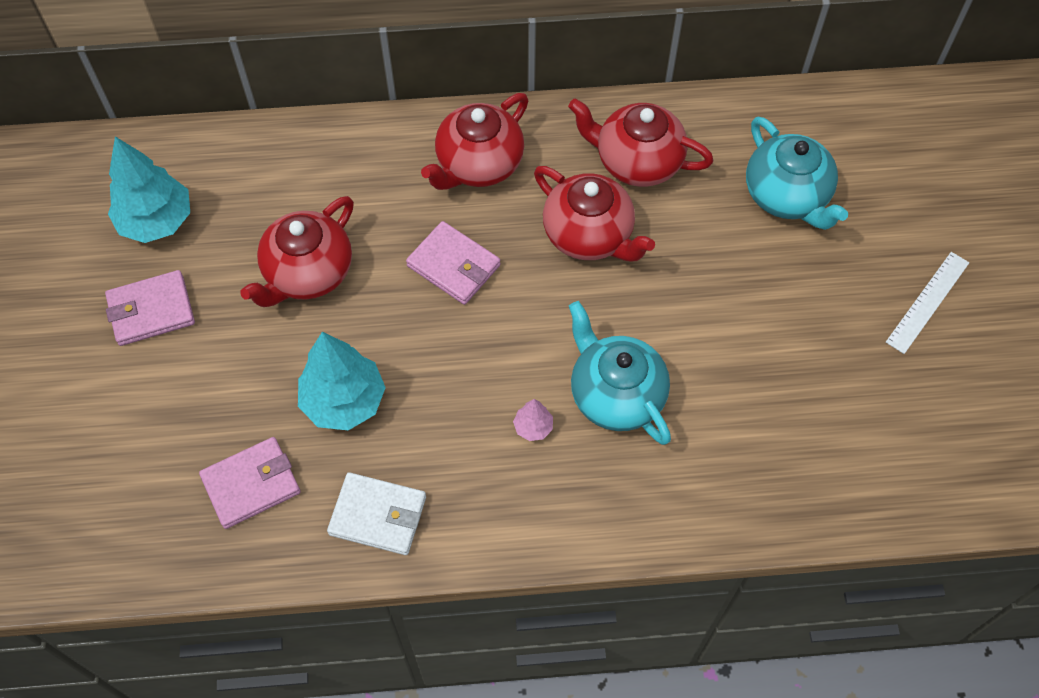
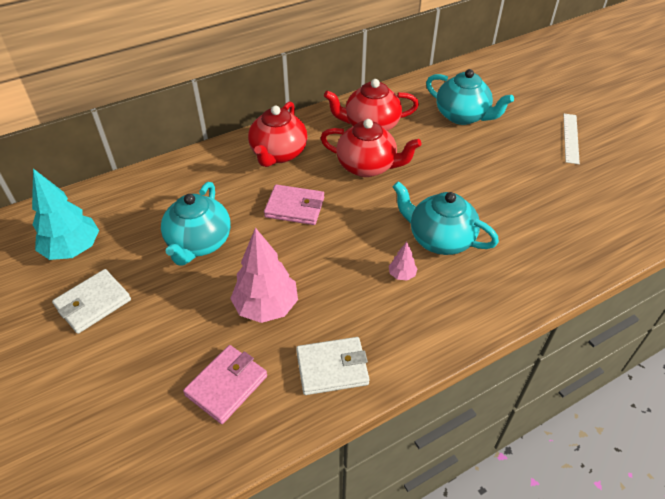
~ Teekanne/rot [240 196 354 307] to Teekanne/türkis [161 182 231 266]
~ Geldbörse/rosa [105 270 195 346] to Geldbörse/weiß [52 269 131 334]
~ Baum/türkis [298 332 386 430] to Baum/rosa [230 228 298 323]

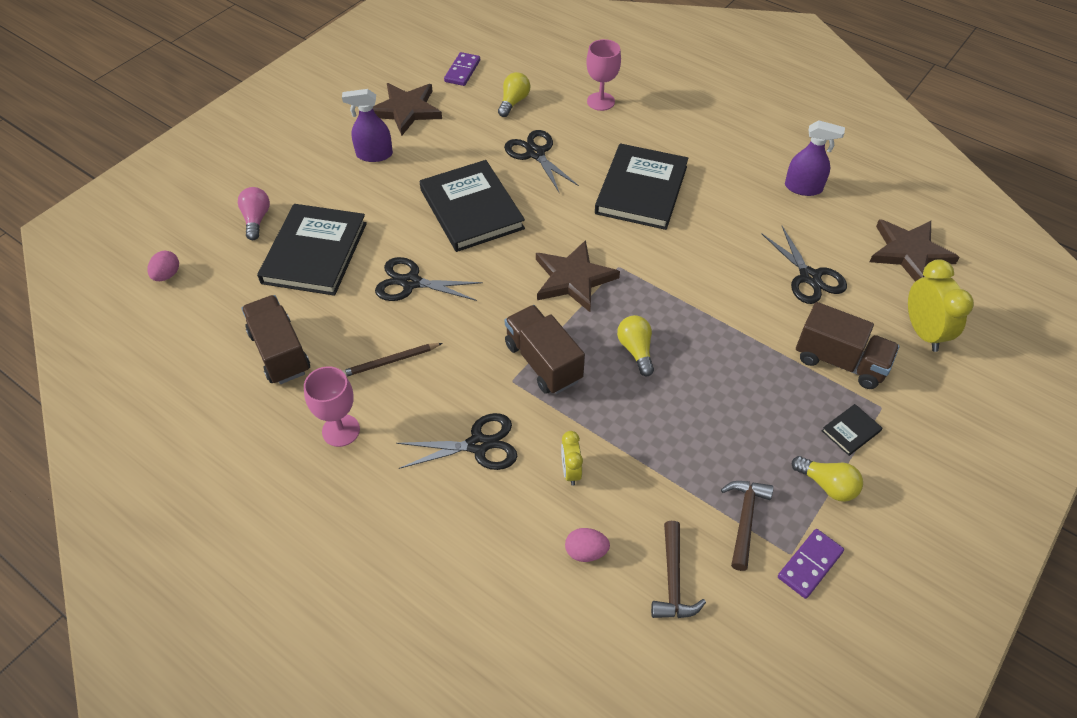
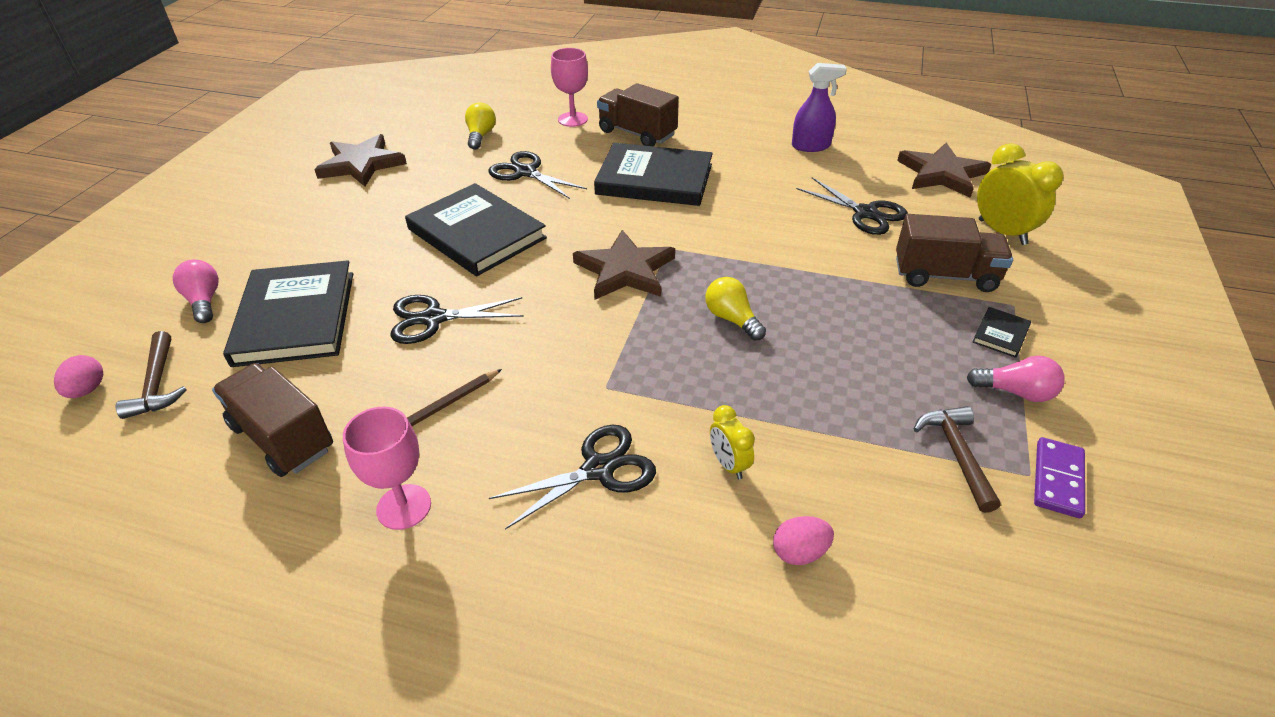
- Dominostein/lila [444 52 480 86]
- Sprühflasche/lila [342 89 393 162]
~ Buch/schwarz [595 143 688 230] = [594 143 713 206] 75 degrees counterclockwise
~ Lastwagen/braun [505 305 585 394] to [597 83 679 146]
~ Glühbirne/gelb [792 456 863 502] to Glühbirne/rosa [967 356 1064 402]
~ Hammer/braun [651 521 706 618] to [116 331 187 419]

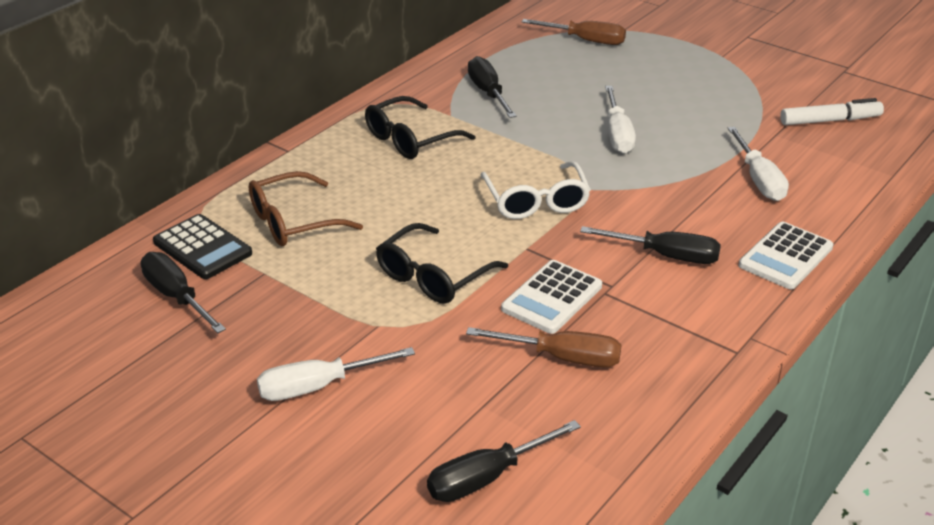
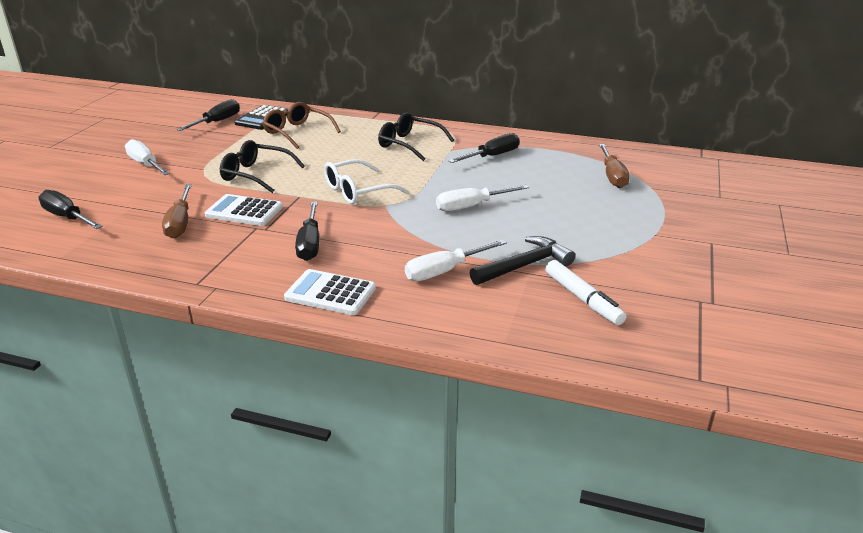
+ Hammer/schwarz [469 236 575 285]

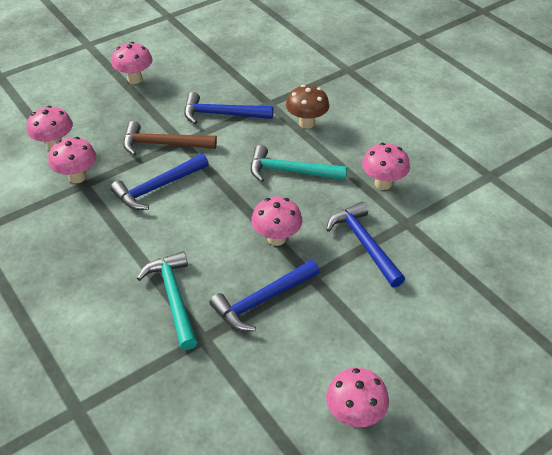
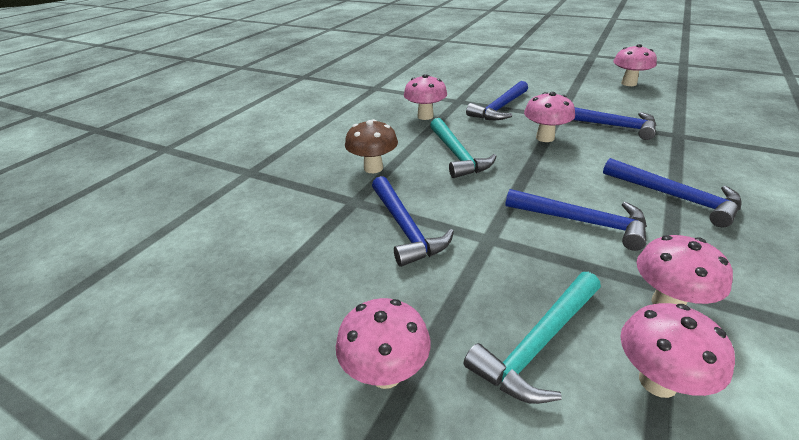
- Hammer/braun [123 121 217 155]
~ Hammer/türkis [137 251 197 350] to [464 272 601 404]
+ Hammer/blau [603 158 742 227]

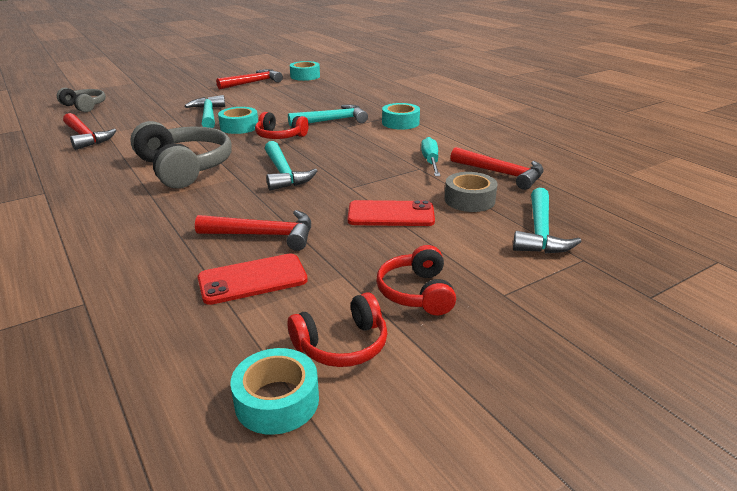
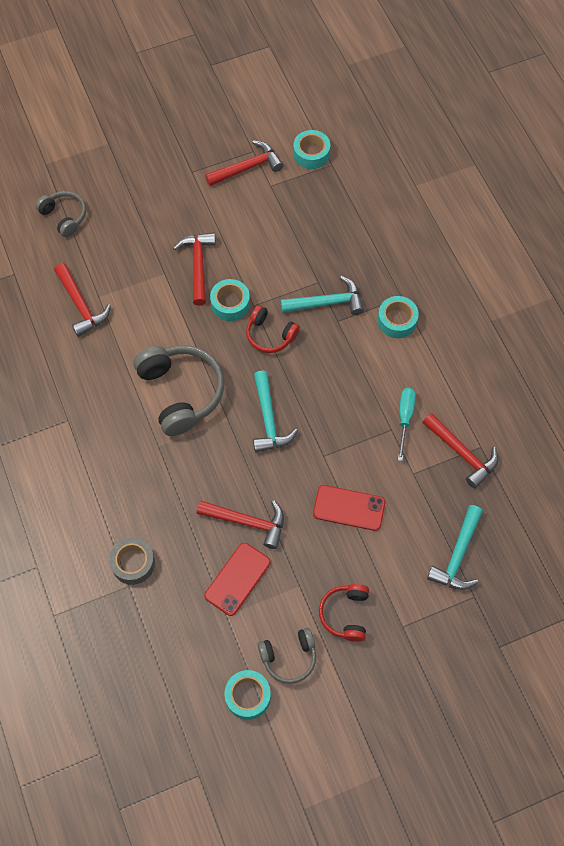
~ Hammer/türkis [185 95 225 128] to Hammer/rot [173 233 216 306]
~ Klebeband/grau [445 172 498 212] to [109 538 155 585]
~ Handy/rot [198 254 308 305] = [204 543 271 616] 45 degrees counterclockwise
~ Kopfhörer/rot [288 292 388 367] to Kopfhörer/grau [258 628 316 684]

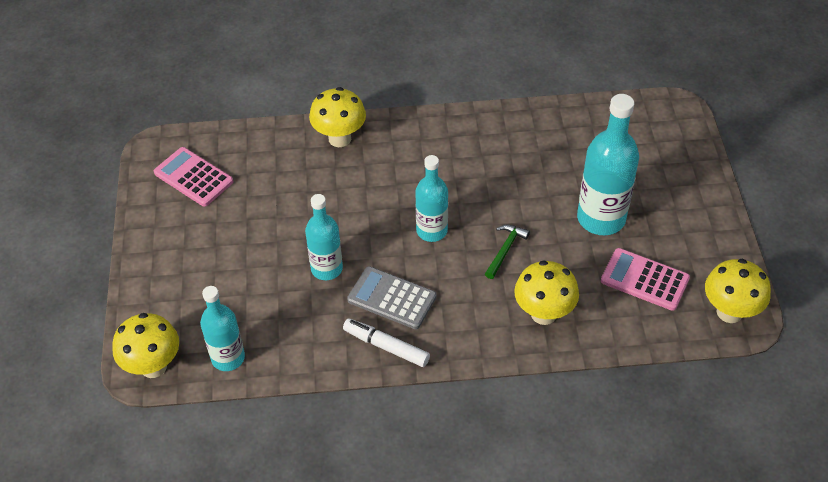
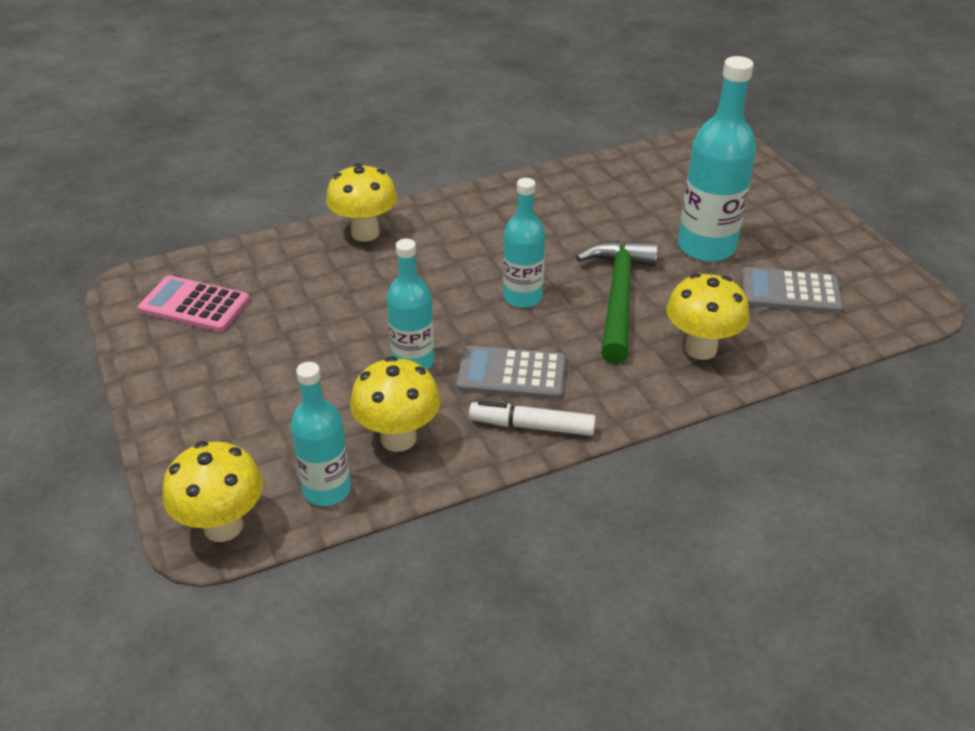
~ Hammer/grün [485 225 530 279] = [576 240 658 364] x2.05
~ Taschenrechner/rosa [601 248 690 311] to Taschenrechner/grau [741 267 843 314]
~ Pilz/gelb [705 259 771 323] to [350 356 441 452]

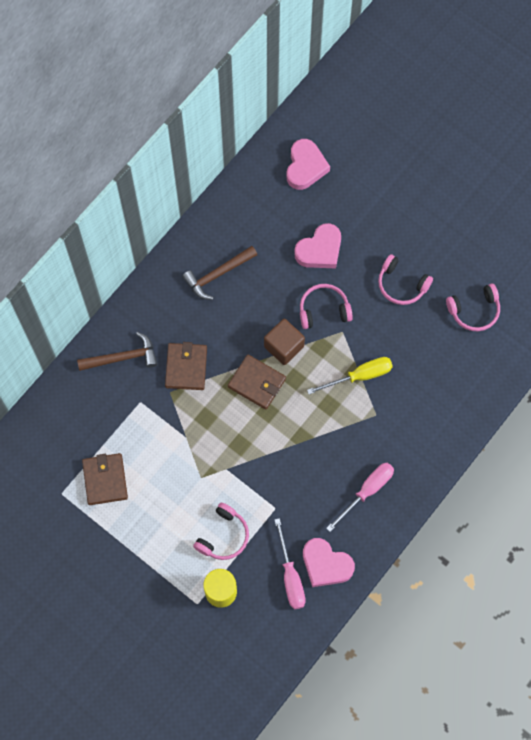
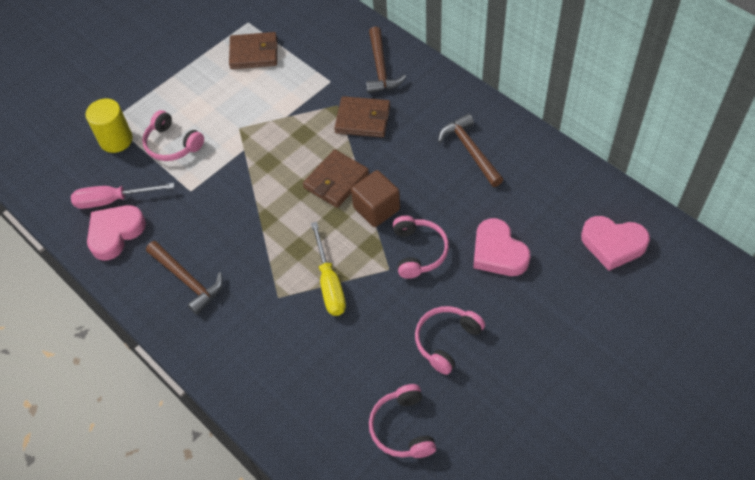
~ Schraubenzieher/rosa [326 463 394 532] to Hammer/braun [146 241 223 315]

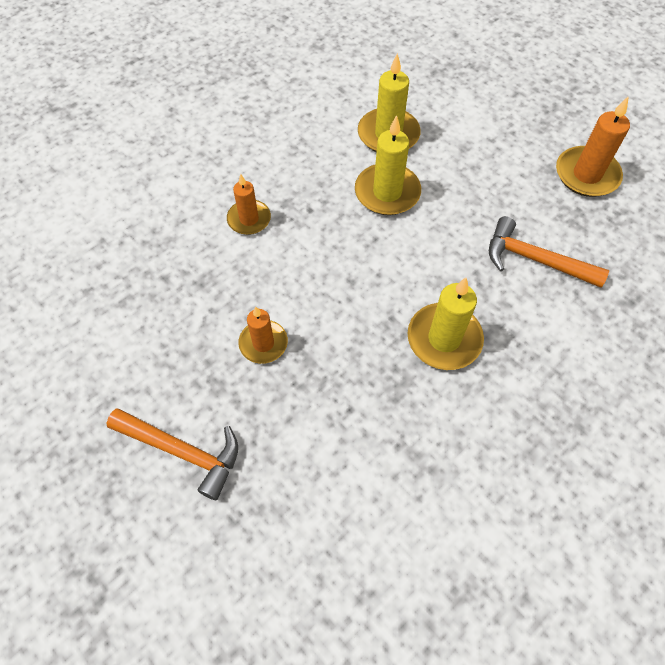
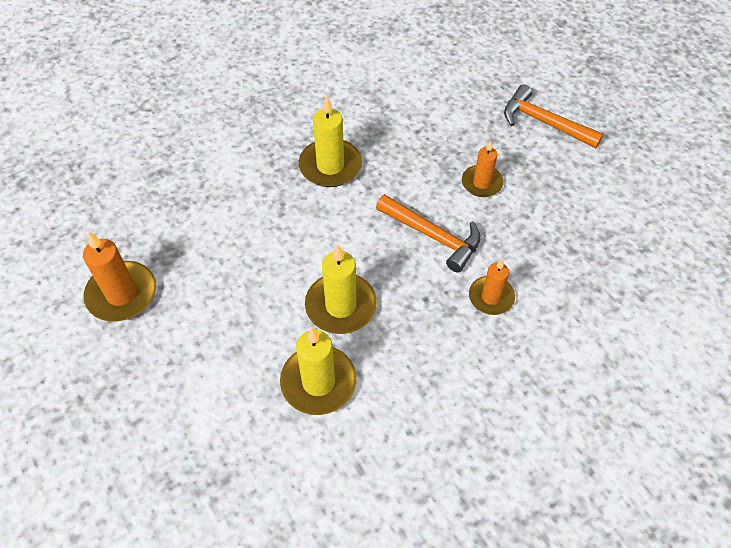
~ Hammer/orange [489 216 609 288] to [376 194 481 273]

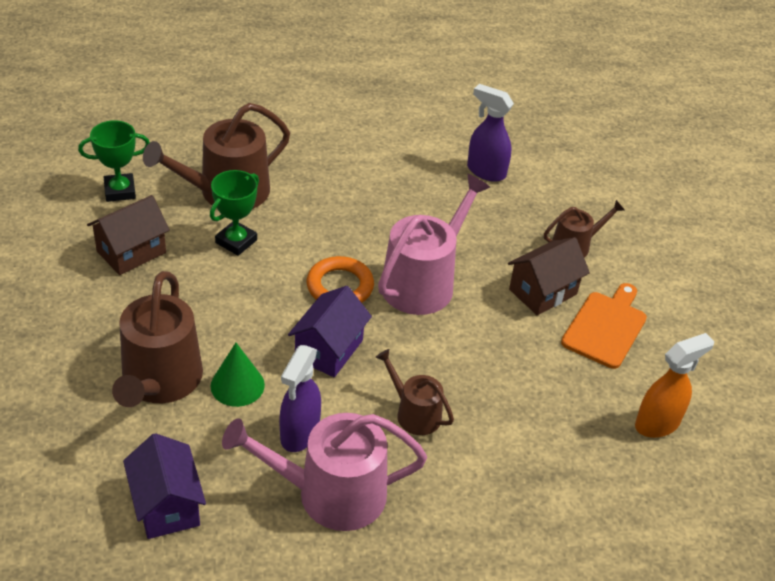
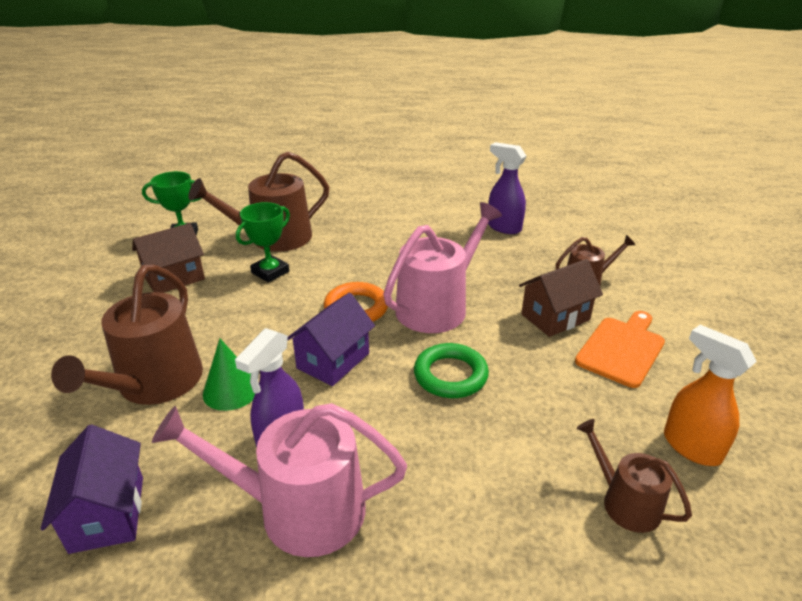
~ Sprühflasche/orange [635 333 714 438] = [664 325 757 466] 105 degrees counterclockwise
~ Gießkanne/braun [375 349 454 435] to [577 419 692 533]
+ Ring/grün [414 343 489 398]

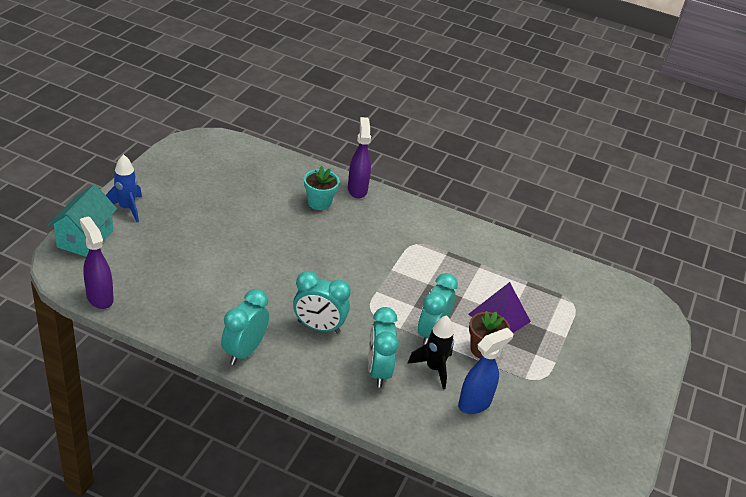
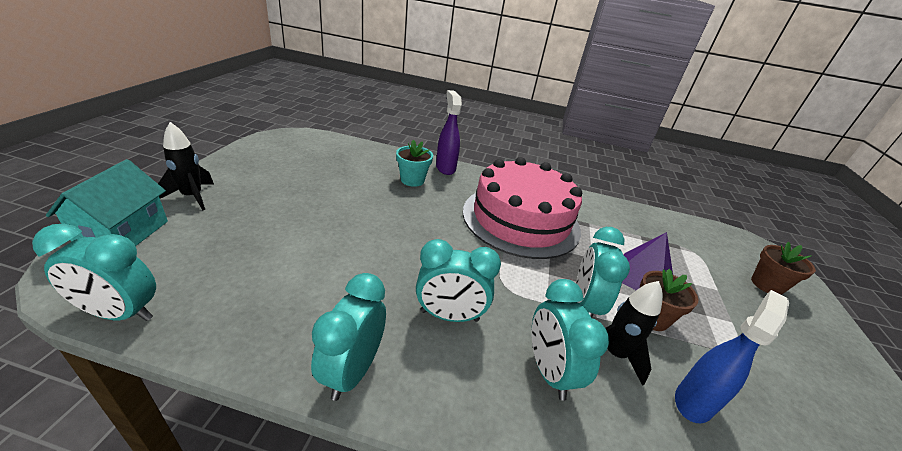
~ Rakete/blau [106 154 142 222] to Rakete/schwarz [158 122 214 210]
~ Sprühflasche/lila [80 216 114 309] to Wecker/türkis [32 224 156 321]
+ Kuchen/rosa [463 157 582 259]
+ Blumentopf/braun [751 241 816 295]

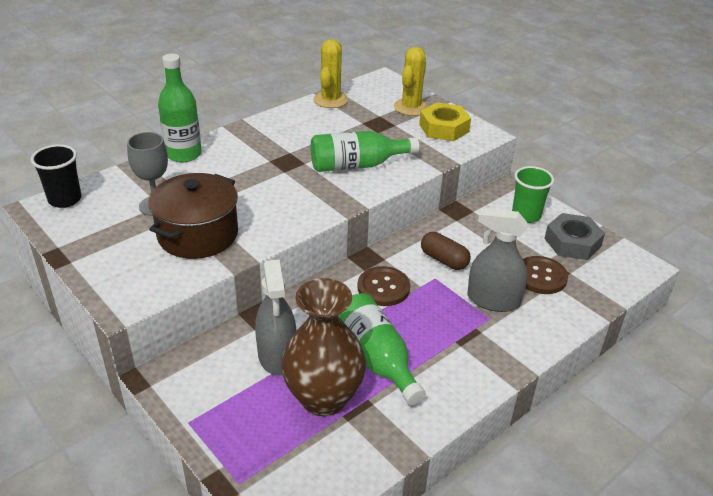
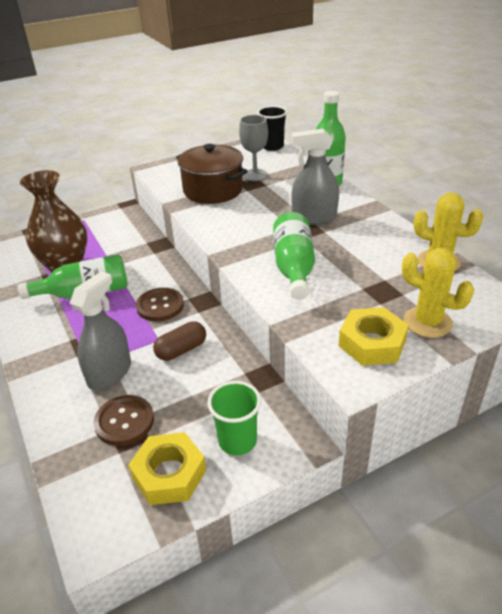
~ Sechskantmutter/grau [544 213 605 260] to Sechskantmutter/gelb [128 432 206 505]
~ Sprühflasche/grau [255 260 297 376] to [291 129 339 225]

